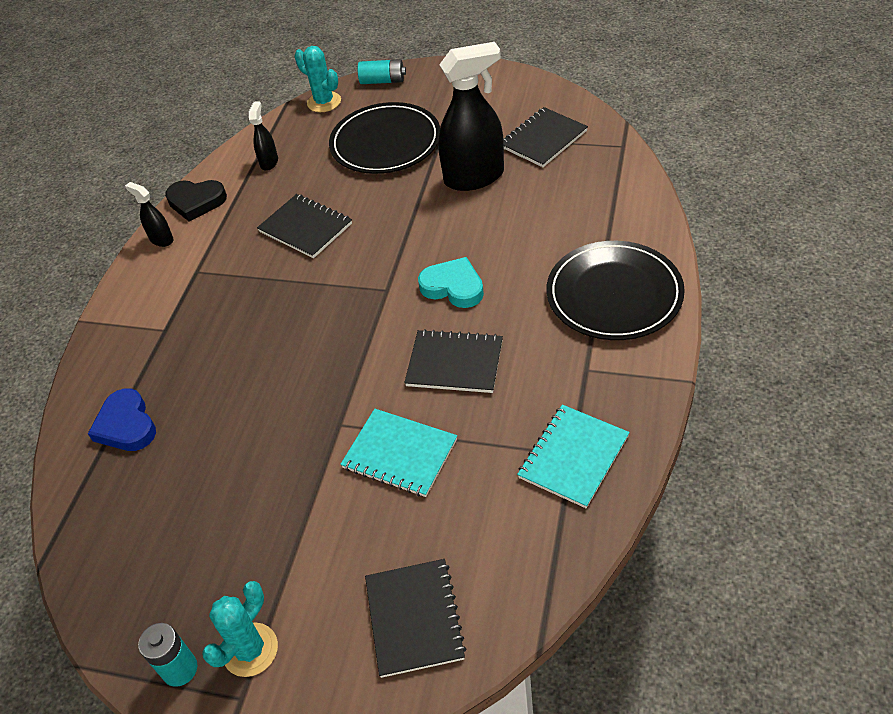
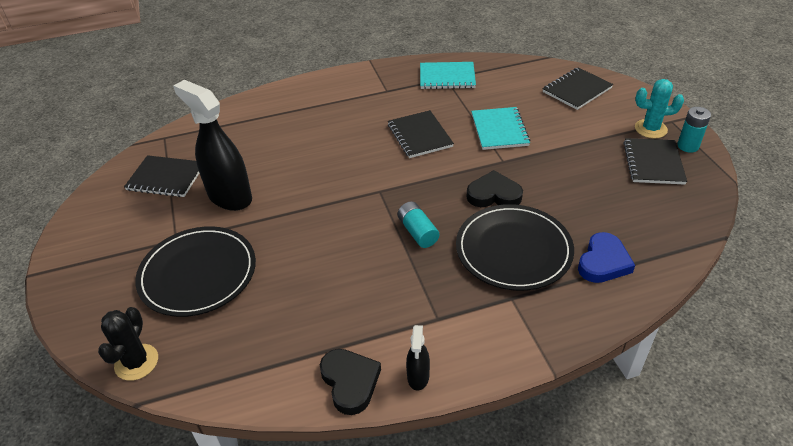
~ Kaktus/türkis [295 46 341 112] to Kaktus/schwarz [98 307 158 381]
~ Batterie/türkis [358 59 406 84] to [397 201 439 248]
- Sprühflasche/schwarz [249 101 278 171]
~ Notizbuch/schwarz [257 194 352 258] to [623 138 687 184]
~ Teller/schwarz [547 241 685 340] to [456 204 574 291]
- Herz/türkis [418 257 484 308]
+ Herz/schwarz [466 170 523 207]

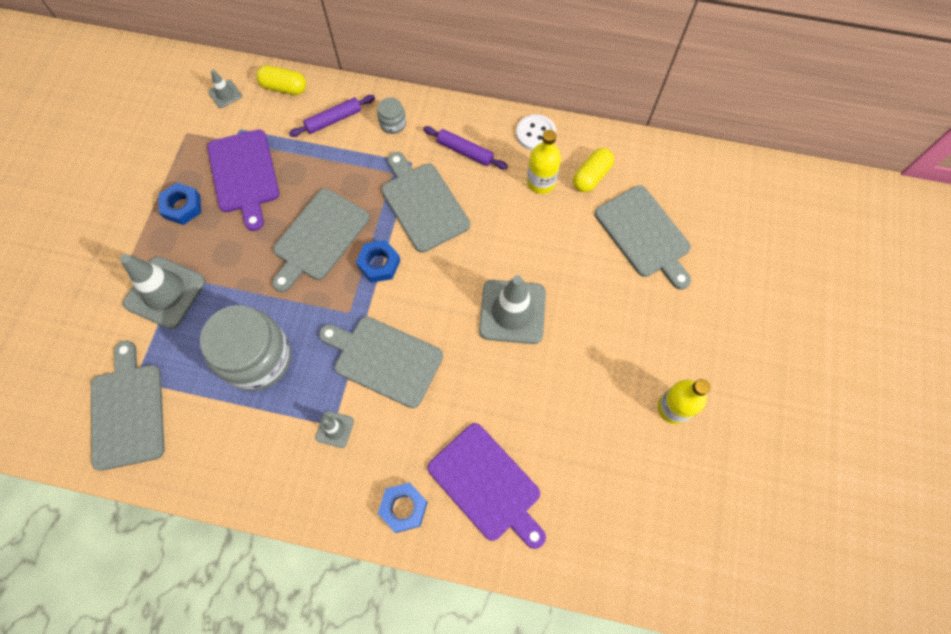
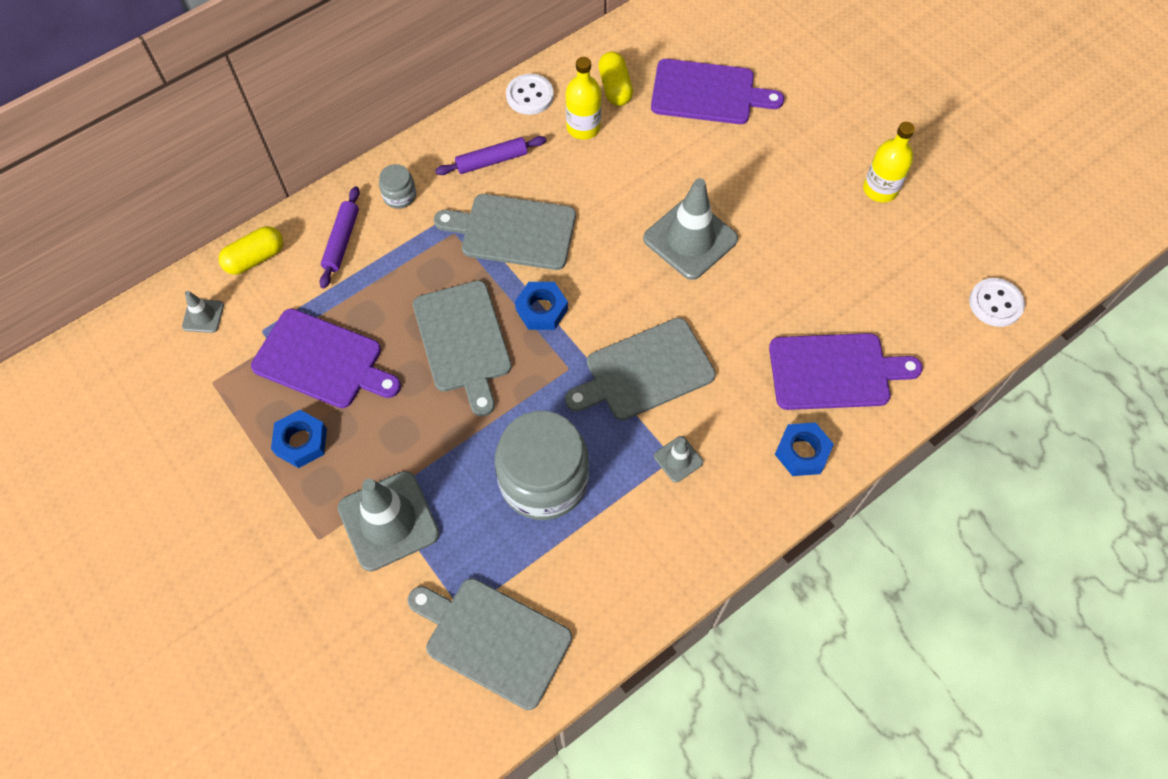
~ Schneidebrett/grau [595 185 691 290] to Schneidebrett/lila [651 59 784 124]
+ Knopf/weiß [969 278 1025 327]

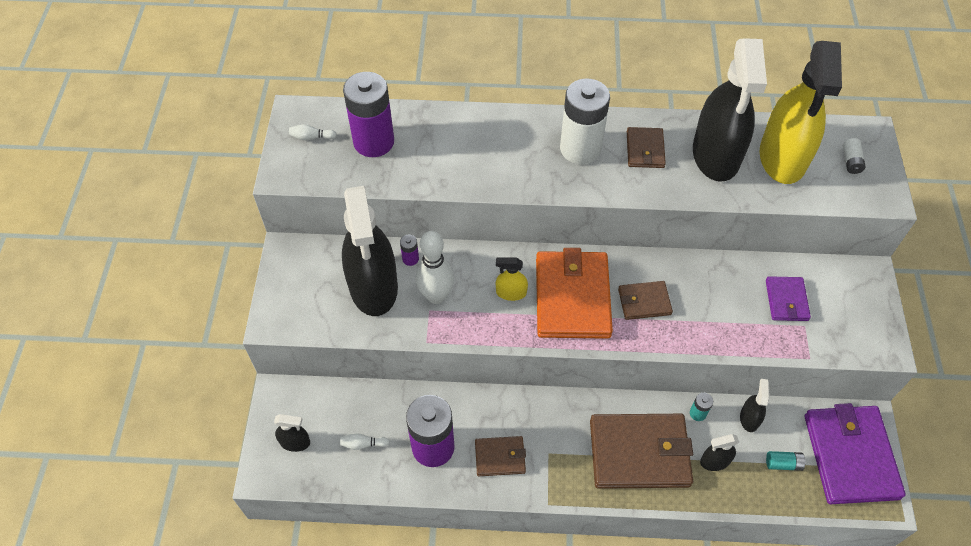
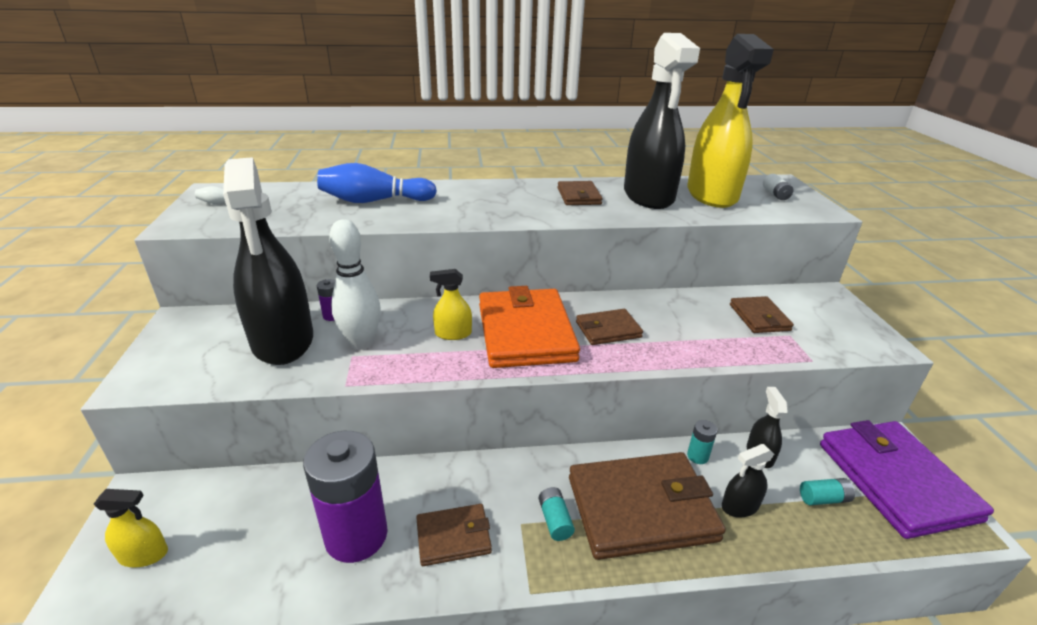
- Batterie/lila [343 72 394 157]
- Batterie/weiß [560 78 610 164]
~ Geldbörse/lila [766 276 811 321] to Geldbörse/braun [730 296 794 333]
~ Sprühflasche/schwarz [274 414 310 452] to Sprühflasche/gelb [94 489 168 567]
- Bowlingkegel/weiß [340 433 389 450]
+ Bowlingkegel/blau [317 163 437 203]
+ Batterie/türkis [539 487 575 541]

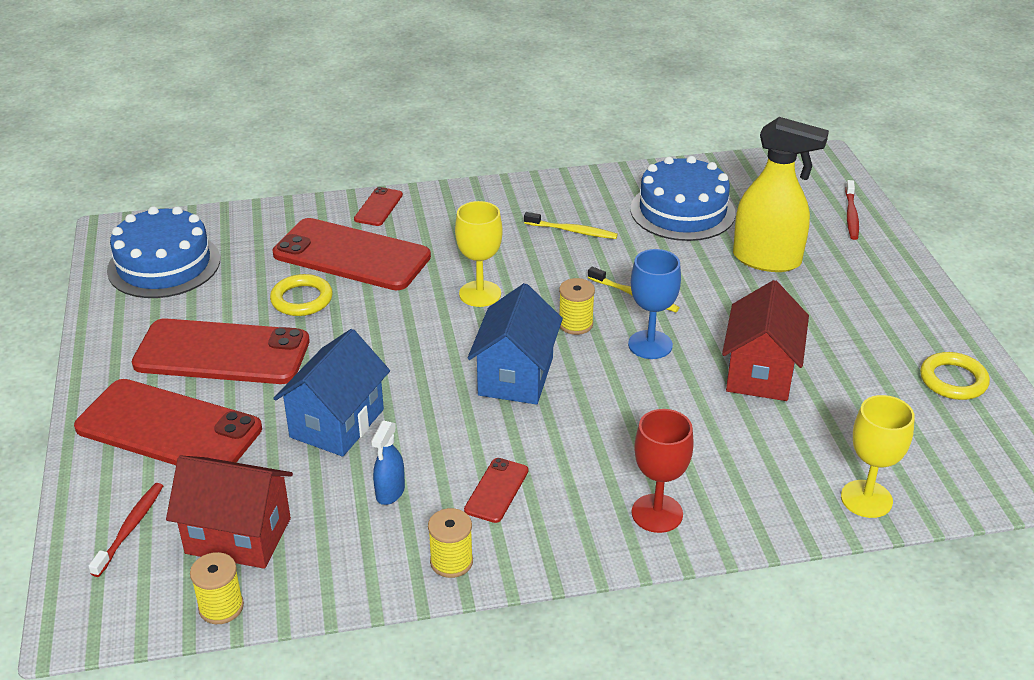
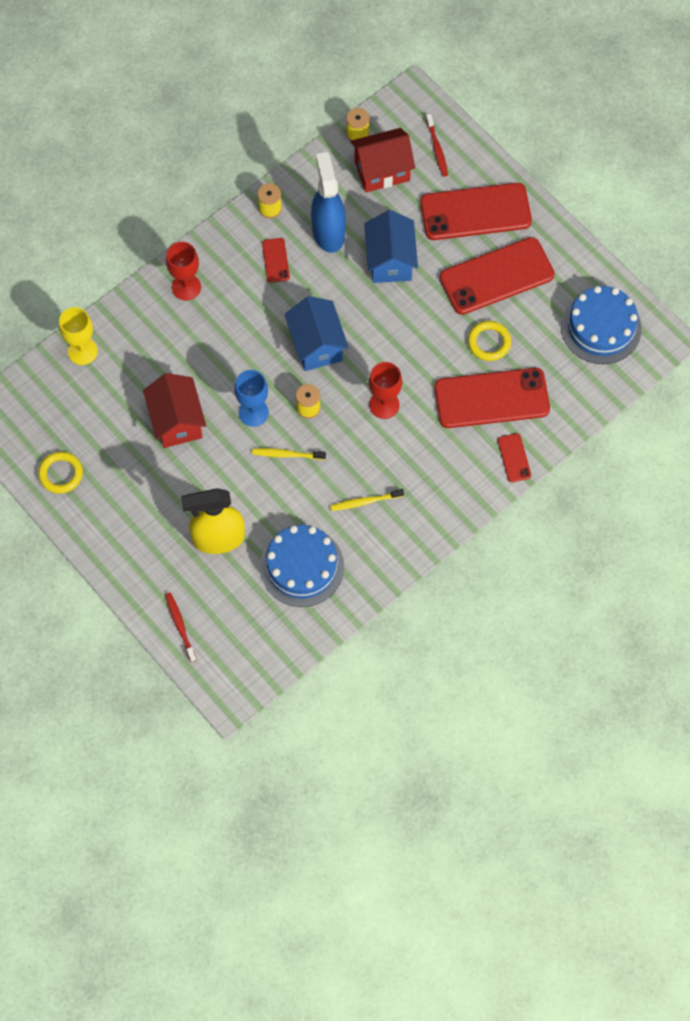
~ Kelch/gelb [455 201 503 307] to Kelch/rot [369 362 402 419]
~ Sprühflasche/blau [371 420 405 505] = [311 152 346 253] x2.10

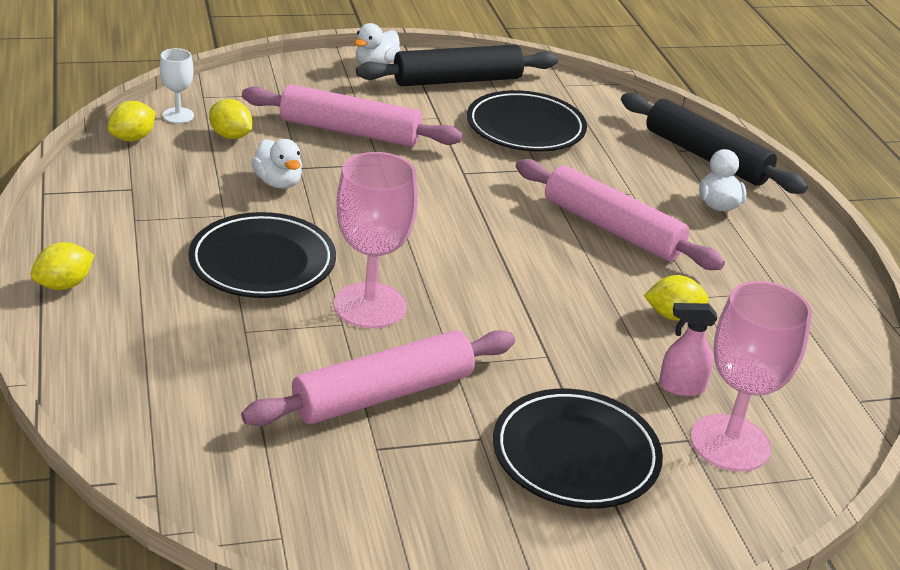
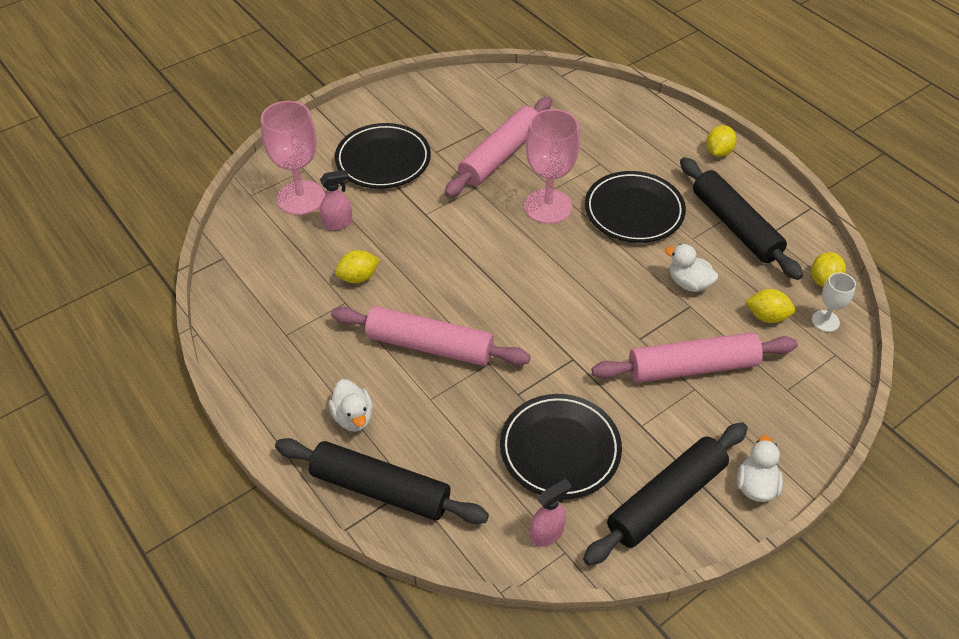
+ Nudelholz/schwarz [680 157 803 280]
+ Sprühflasche/rosa [530 478 571 547]

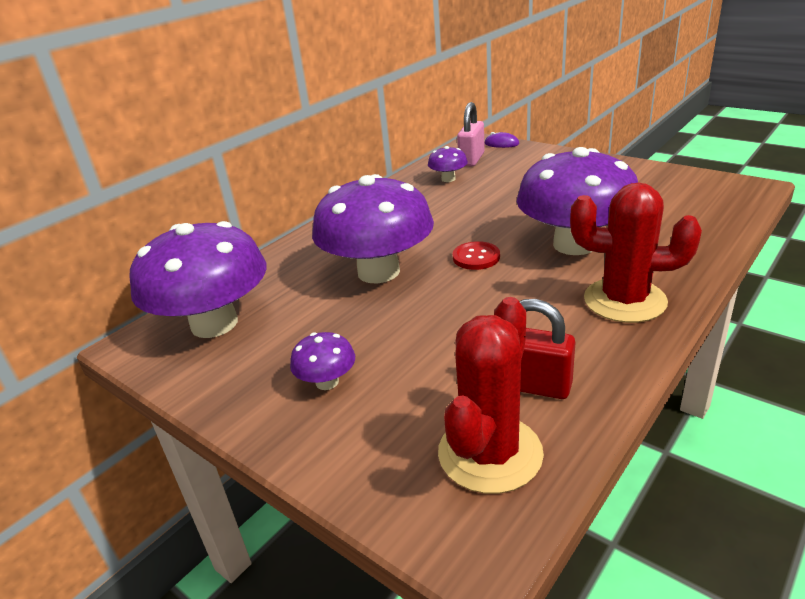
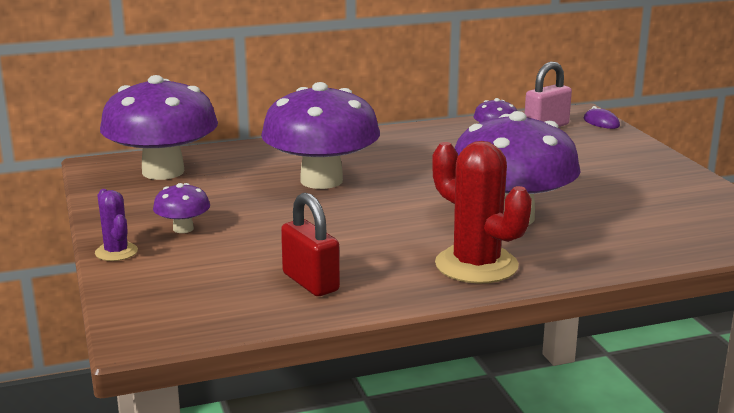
- Knopf/rot [453 241 500 270]
- Kaktus/rot [438 297 544 494]
+ Kaktus/lila [95 189 138 261]

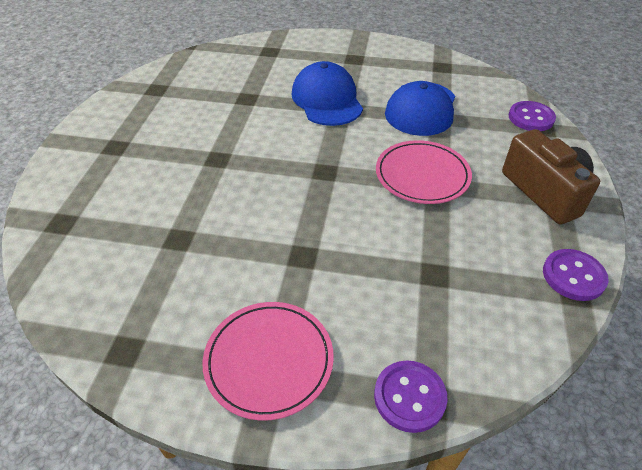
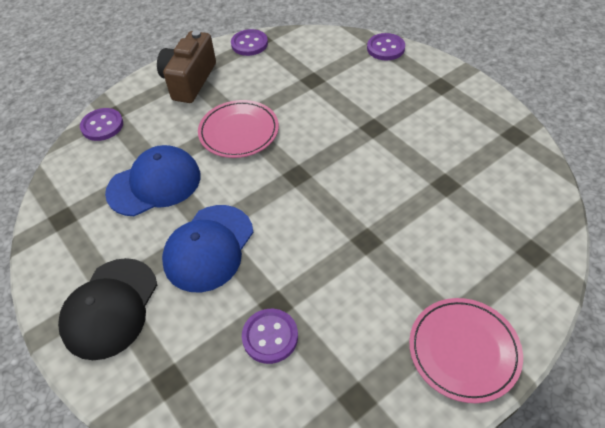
~ Teller/rosa [203 302 334 421] to [409 298 523 403]
+ Kappe/schwarz [58 258 157 360]
+ Knopf/lila [242 309 298 364]

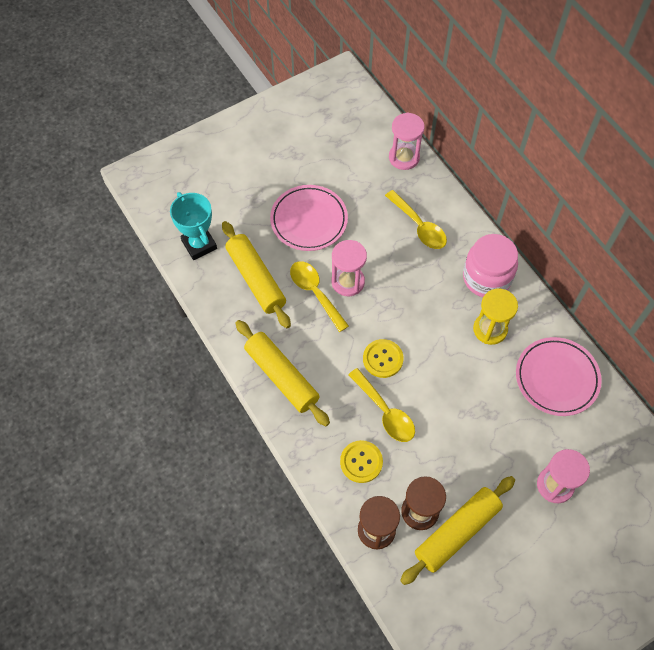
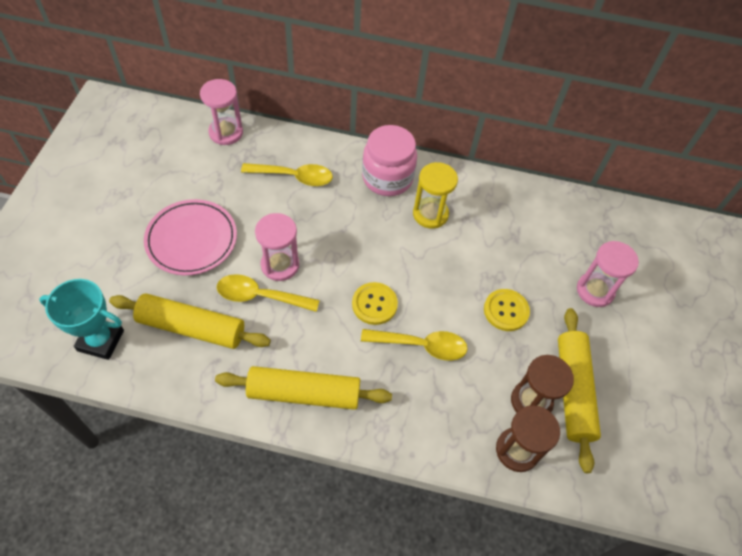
- Teller/rosa [516 337 602 416]
~ Knopf/gelb [340 440 383 483] to [484 289 530 331]

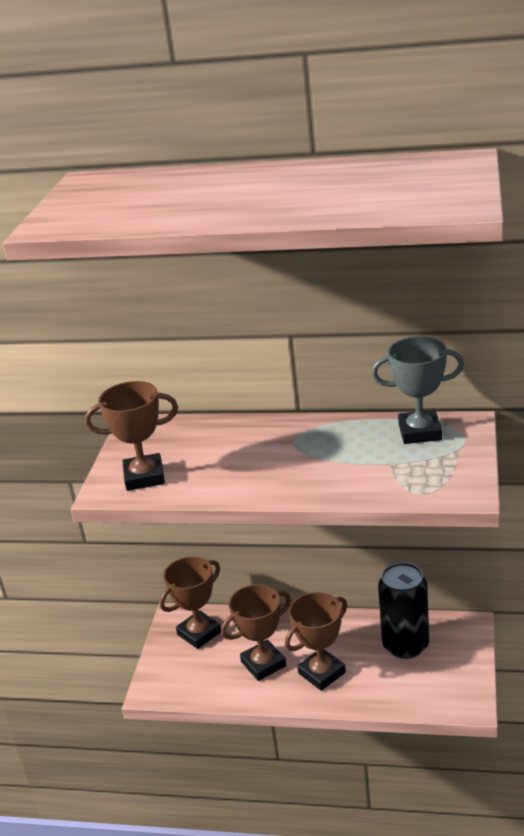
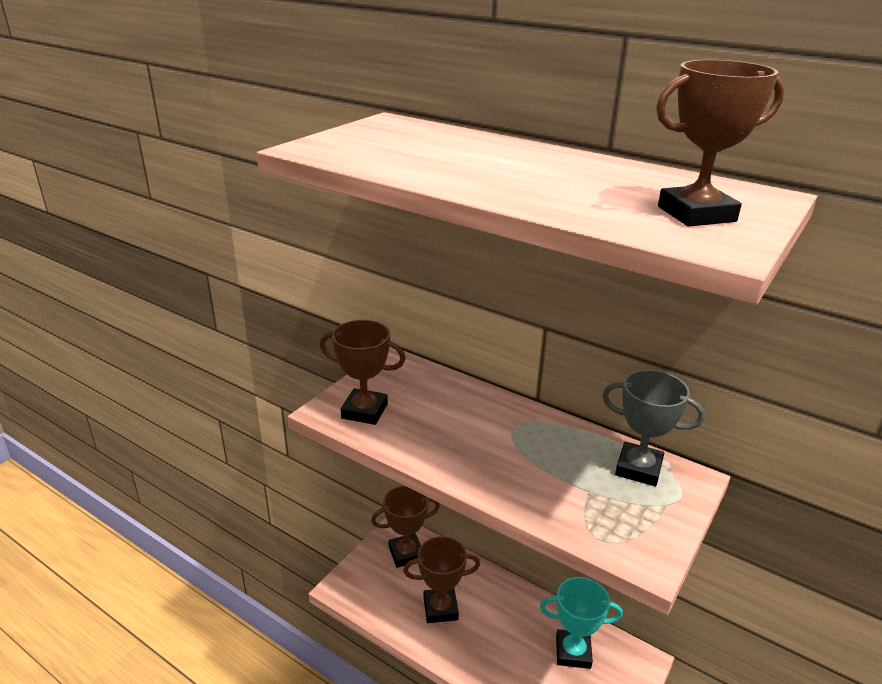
~ Dose/schwarz [378 562 429 659] to Pokal/türkis [540 577 623 669]
~ Pokal/braun [285 592 347 691] to [656 60 784 227]

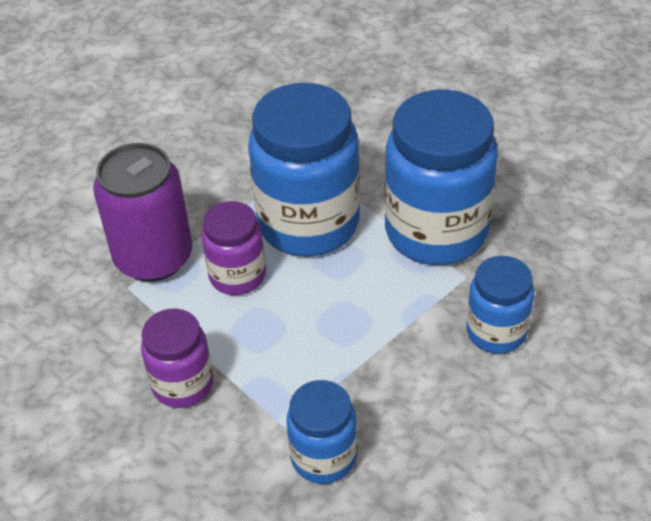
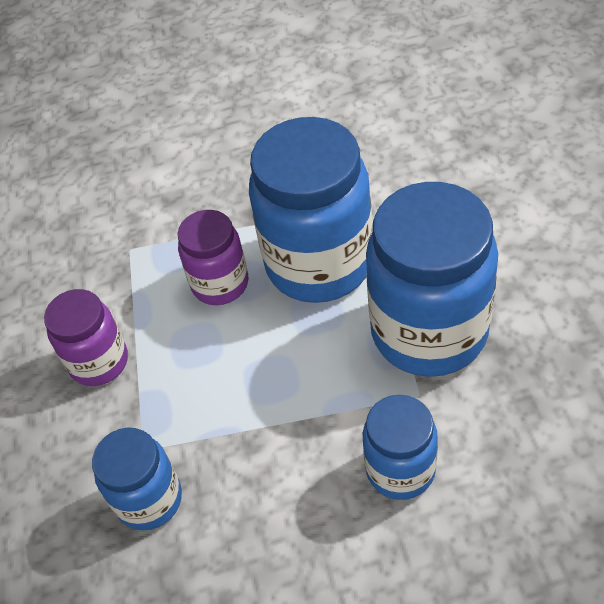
- Dose/lila [93 143 192 282]

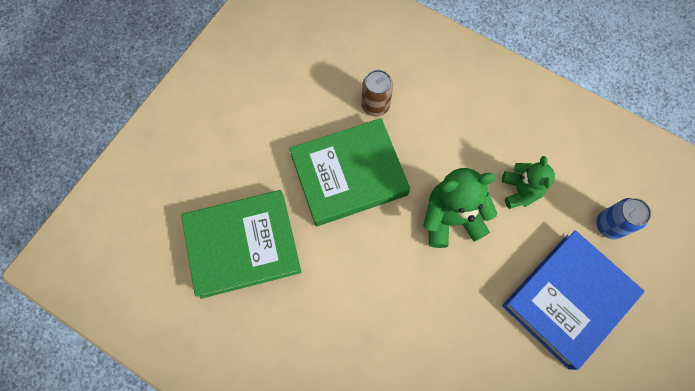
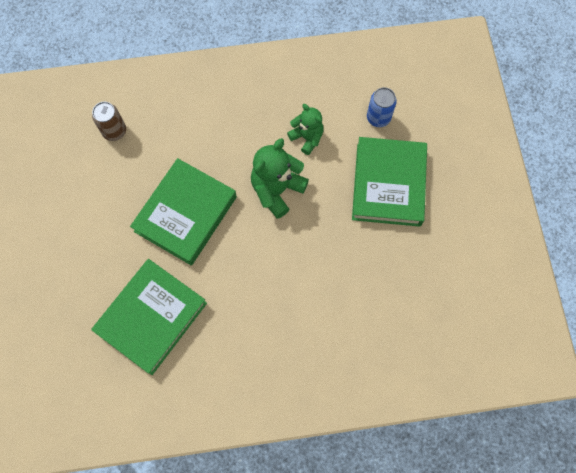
~ Dose/braun [361 70 393 116] to [92 102 126 141]
~ Buch/blau [502 230 644 370] to Buch/grün [352 137 427 227]

